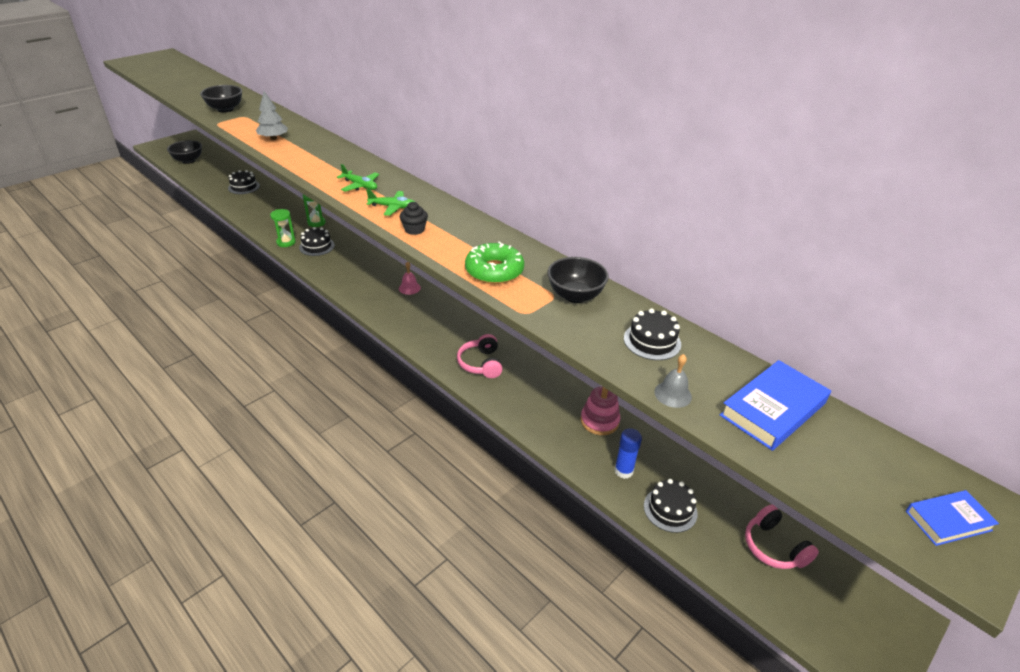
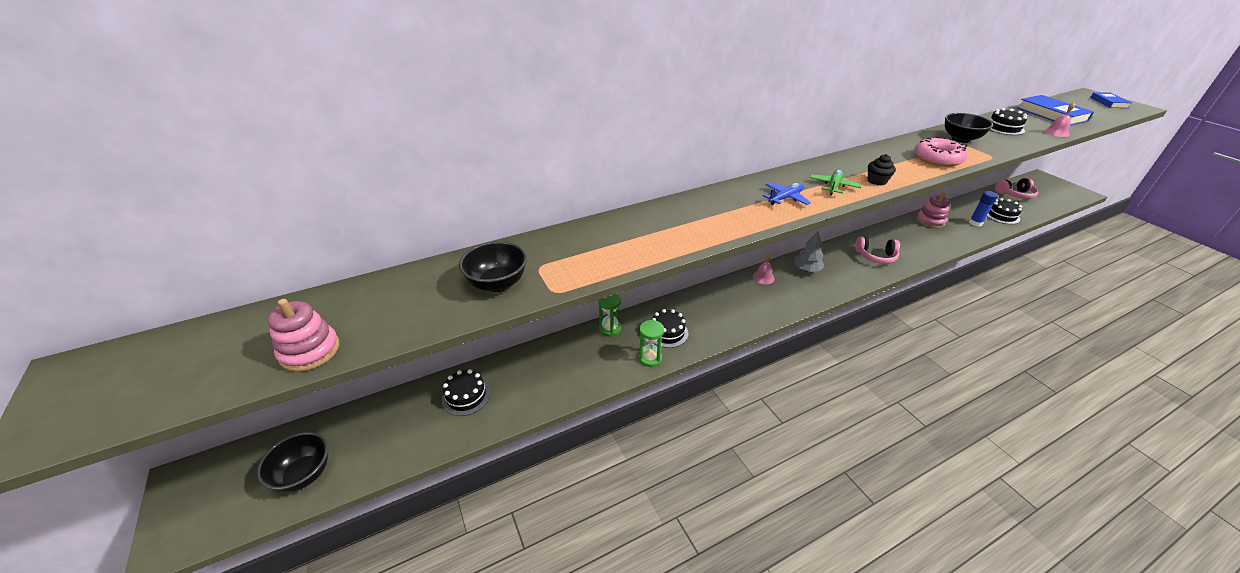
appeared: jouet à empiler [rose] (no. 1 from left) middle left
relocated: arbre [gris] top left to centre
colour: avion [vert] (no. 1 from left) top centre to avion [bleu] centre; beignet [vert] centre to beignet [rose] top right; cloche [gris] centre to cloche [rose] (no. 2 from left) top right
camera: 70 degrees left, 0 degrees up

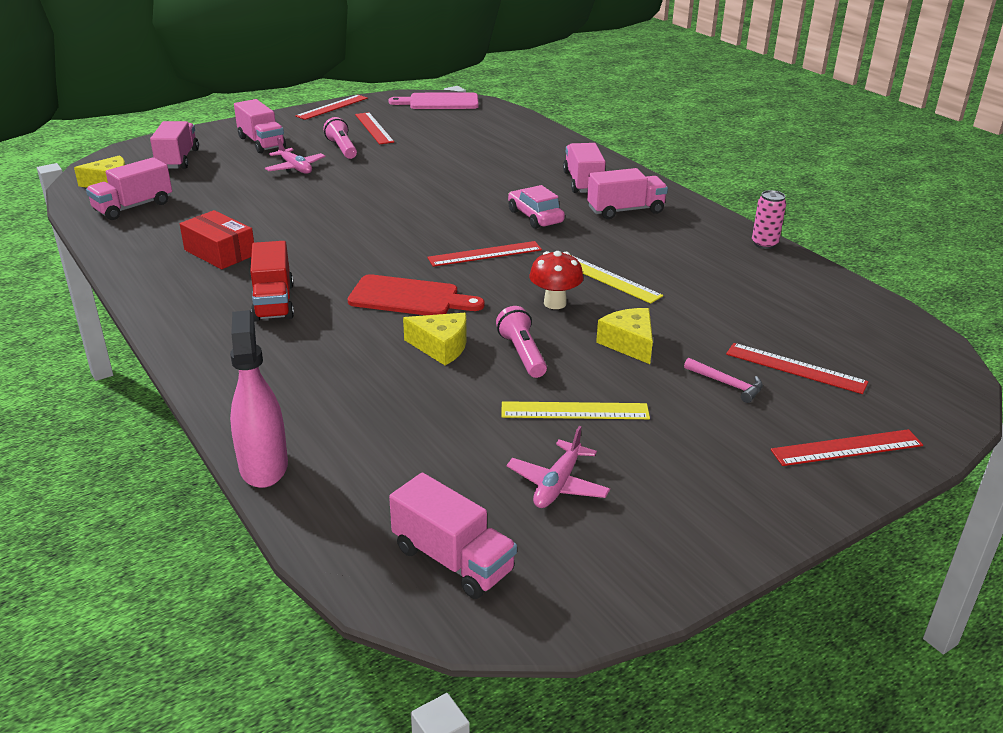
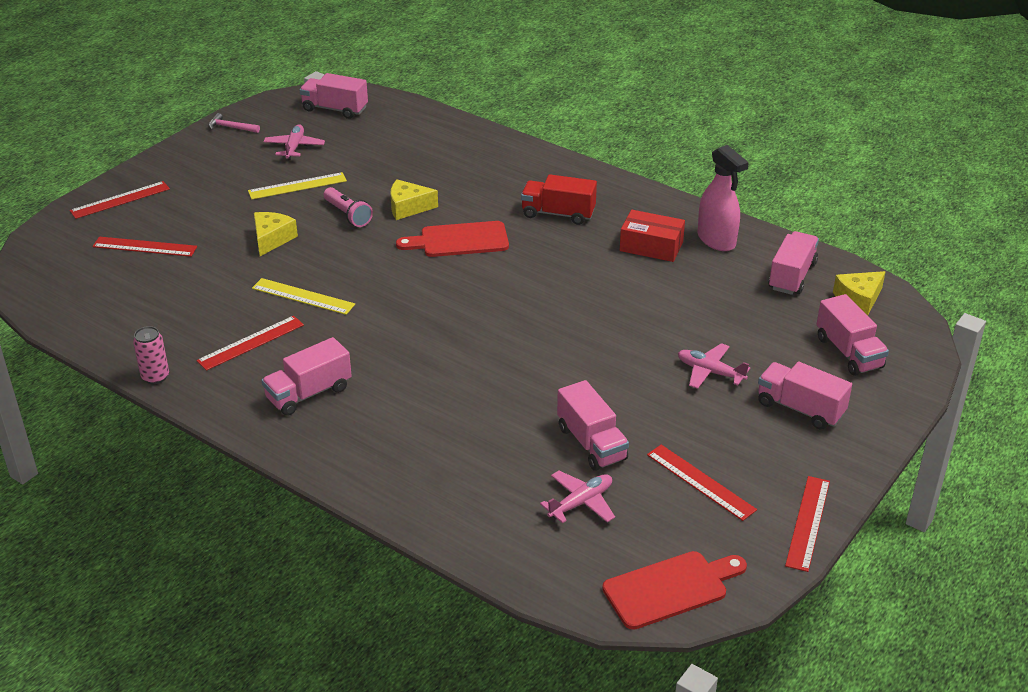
missing: lampe de poche [rose] (no. 1 from left) top centre; voiture [rose] top centre; champignon [rouge] centre
appeared: avion [rose] (no. 2 from left) bottom centre
relocated: vaporisateur [rose] middle left to top right; règle [rouge] (no. 3 from left) centre to middle left; camion [rose] (no. 5 from left in the first image) top centre to camion [rose] (no. 3 from left) centre; marteau [rose] middle right to top left
colour: planche à découper [rose] top centre to planche à découper [rouge] (no. 2 from left) bottom centre
spun: camion [rouge] middle left = top centre 45 degrees counterclockwise; fromage [jaune] (no. 3 from left in the first image) centre = middle left 120 degrees counterclockwise
camera: 160 degrees right, 5 degrees up

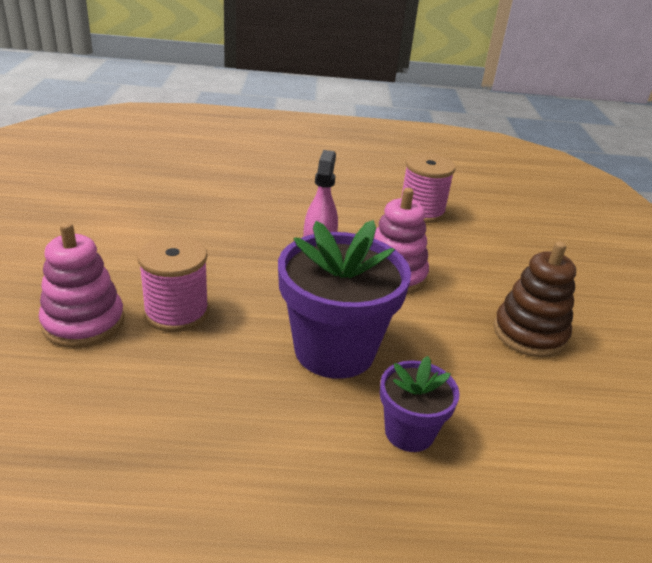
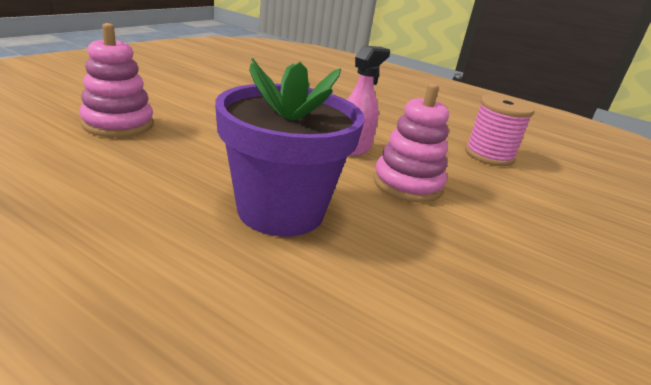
missing: bobine [rose] (no. 1 from left) middle left; pot de fleurs [violet] (no. 2 from left) bottom centre; jouet à empiler [marron] middle right
camera: 30 degrees right, 5 degrees down

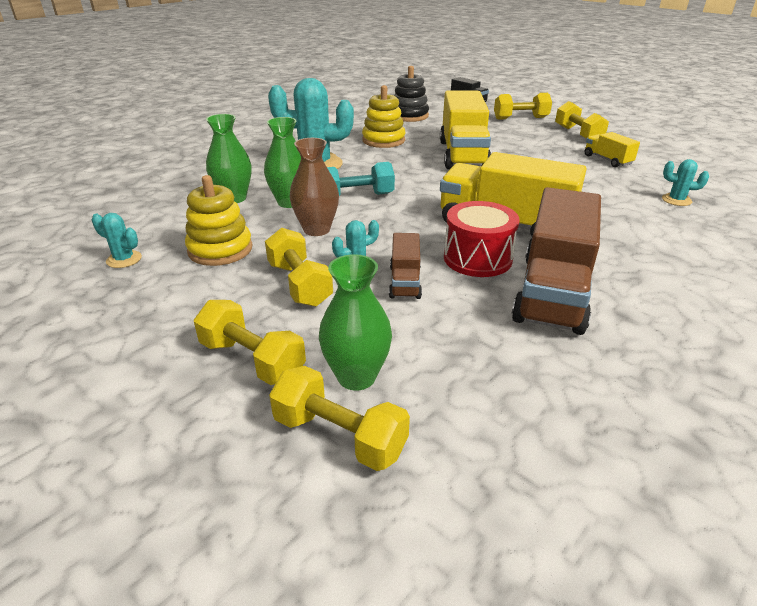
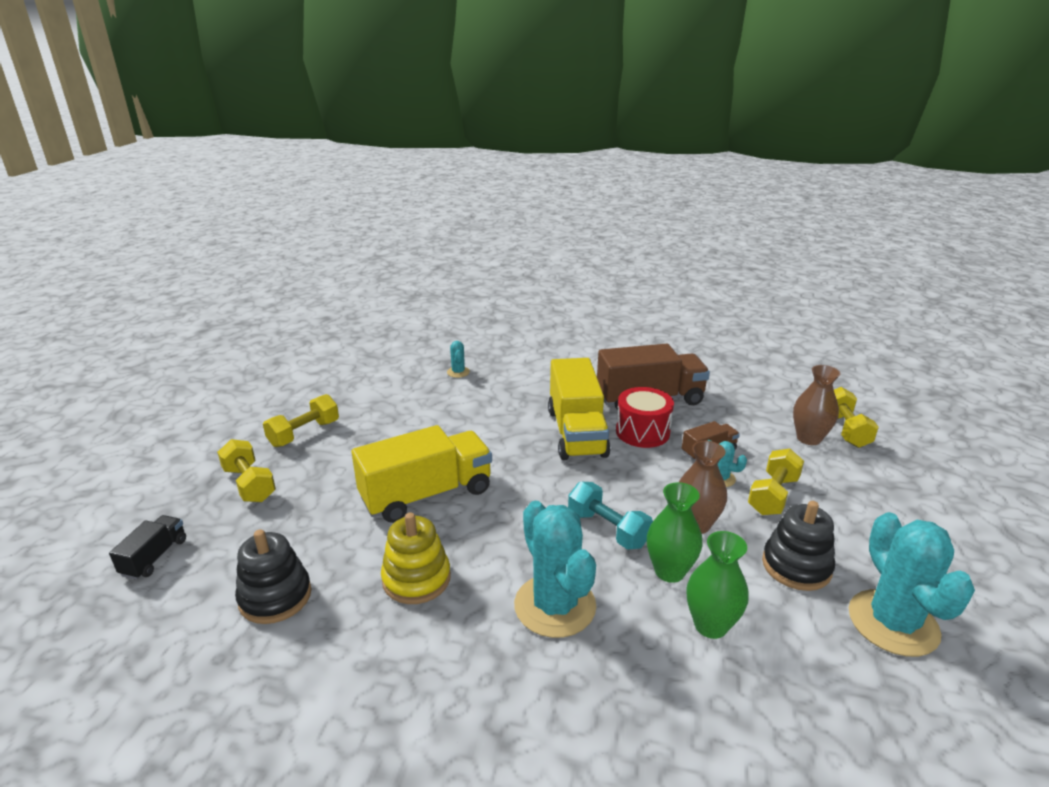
missing: haltère [jaune] (no. 1 from left) middle left; camion [jaune] (no. 3 from left) top right
colour: jouet à empiler [jaune] (no. 1 from left) middle left to jouet à empiler [noir] (no. 2 from left) bottom right; vase [vert] (no. 3 from left) centre to vase [marron] (no. 2 from left) middle right
size: cactus [turquoise] (no. 1 from left in the first image) middle left = bottom right x2.23
camera: 120 degrees left, 5 degrees down

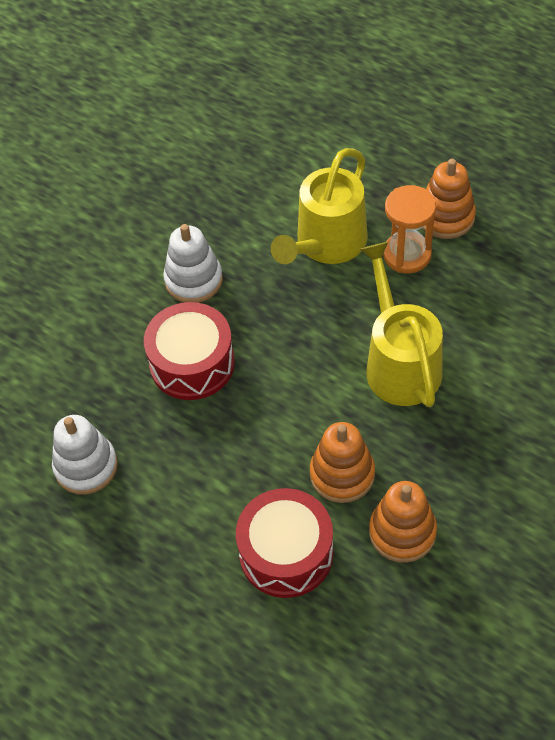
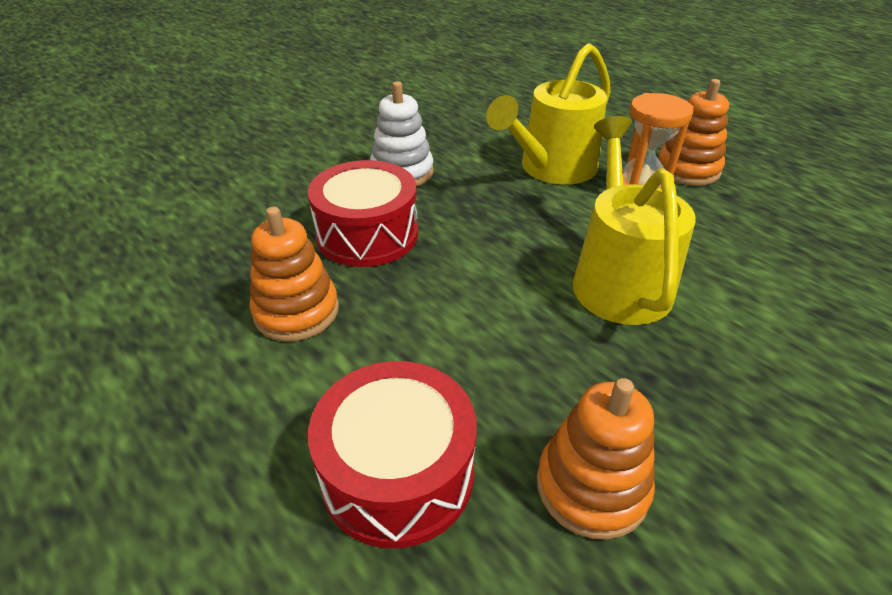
missing: jouet à empiler [blanc] (no. 1 from left) middle left
relocated: jouet à empiler [orange] (no. 1 from left) centre to middle left
camera: 10 degrees right, 15 degrees down

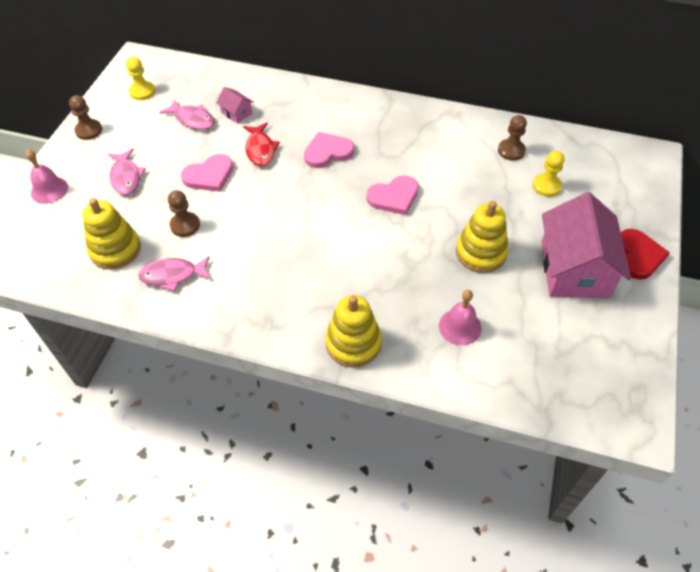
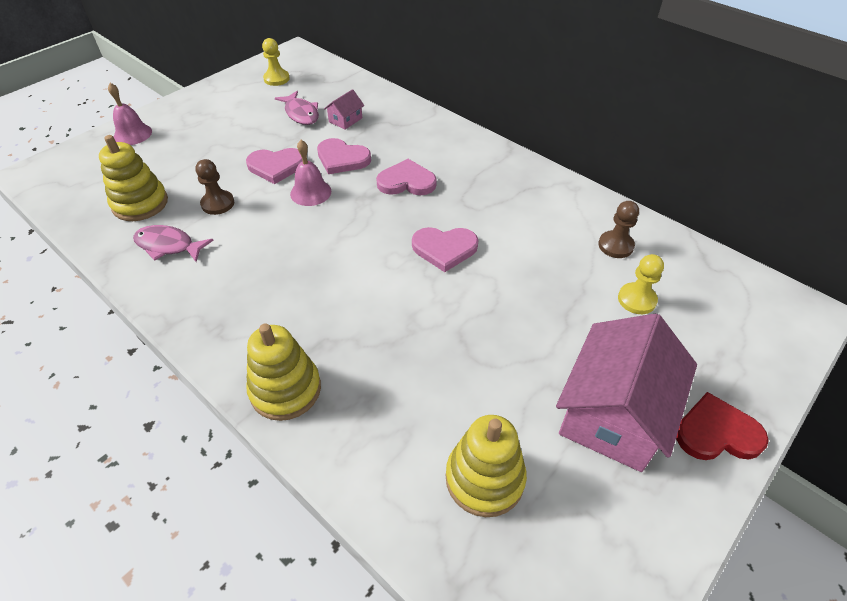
missing: pion [marron] (no. 1 from left) top left; poisson [rose] (no. 1 from left) top left
relocated: cloche [rose] (no. 2 from left) centre to top centre; jouet à empiler [jaune] (no. 3 from left) middle right to bottom centre
exchanged: poisson [rouge] top centre to cœur [rose] (no. 2 from left) top centre
spun: maison [rose] (no. 1 from left) top centre = top centre 60 degrees clockwise; cœur [rouge] middle right = bottom right 120 degrees counterclockwise
camera: 25 degrees right, 5 degrees down

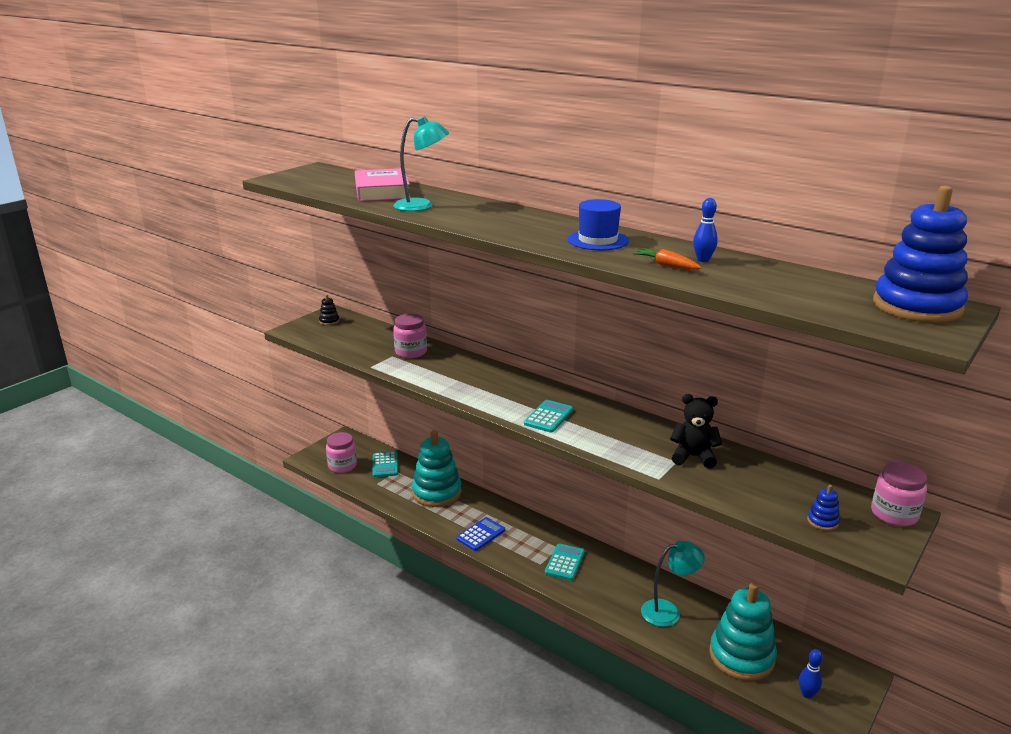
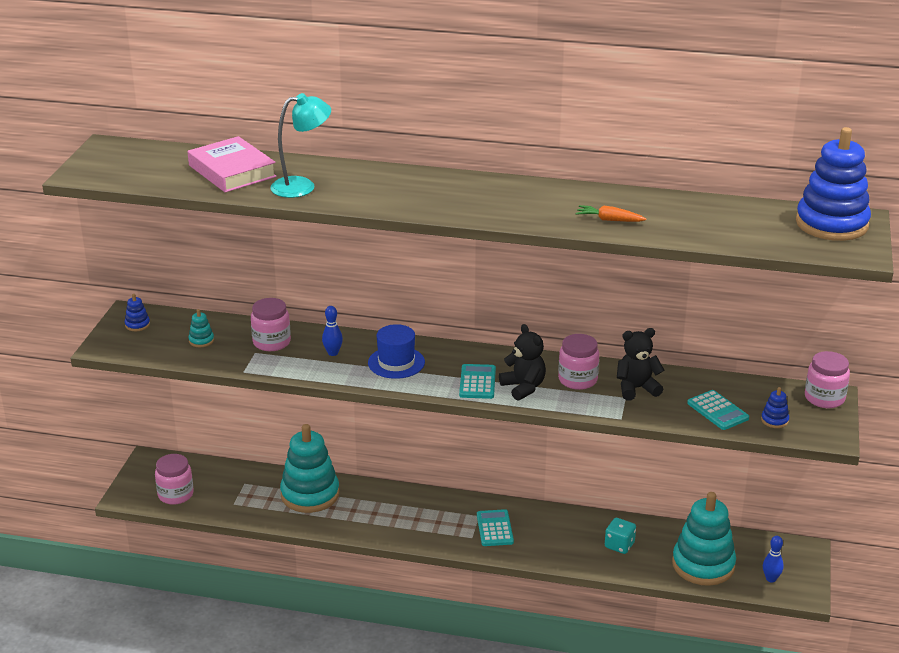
missing: calculatrice [bleu] bottom centre
appeared: jouet à empiler [turquoise] (no. 1 from left) middle left; ours en peluche [noir] (no. 1 from left) centre; bocal [rose] (no. 3 from left) centre
relocated: calculatrice [turquoise] (no. 1 from left in the first image) centre to calculatrice [turquoise] (no. 3 from left) middle right; chapeau [bleu] top centre to centre; quille [bleu] (no. 1 from left) top right to centre
exchanged: lampe [turquoise] (no. 2 from left) bottom centre to dé [turquoise] bottom right
colour: jouet à empiler [noir] middle left to jouet à empiler [bleu] (no. 1 from left) middle left
camera: 25 degrees left, 5 degrees up

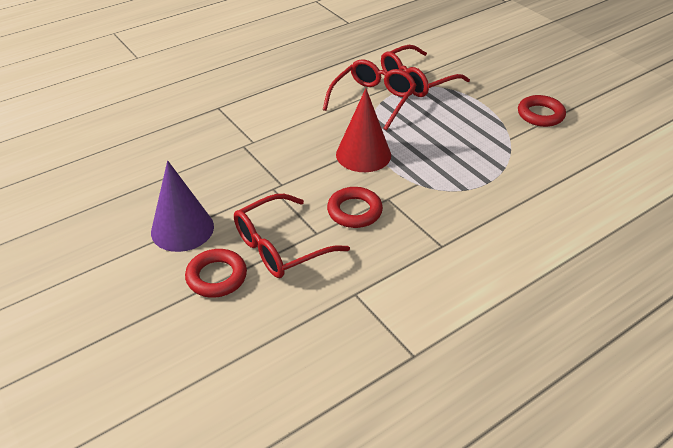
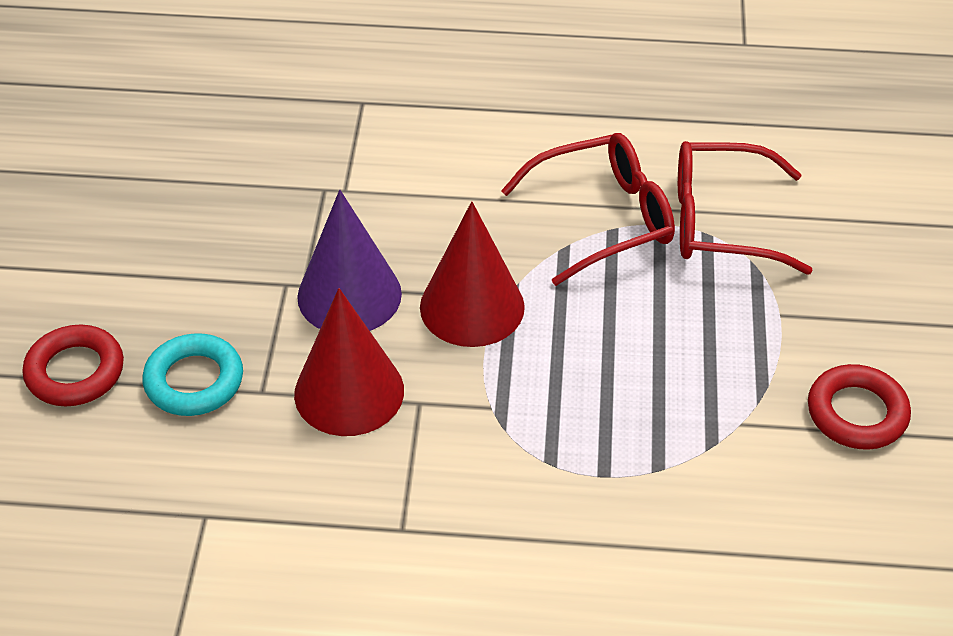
relocated: cône [violet] middle left to centre
exchanged: lunettes [rouge] (no. 1 from left) centre to anneau [turquoise] middle left; anneau [rouge] (no. 2 from left) centre to cône [rouge] (no. 1 from left) centre
camera: 40 degrees right, 5 degrees up

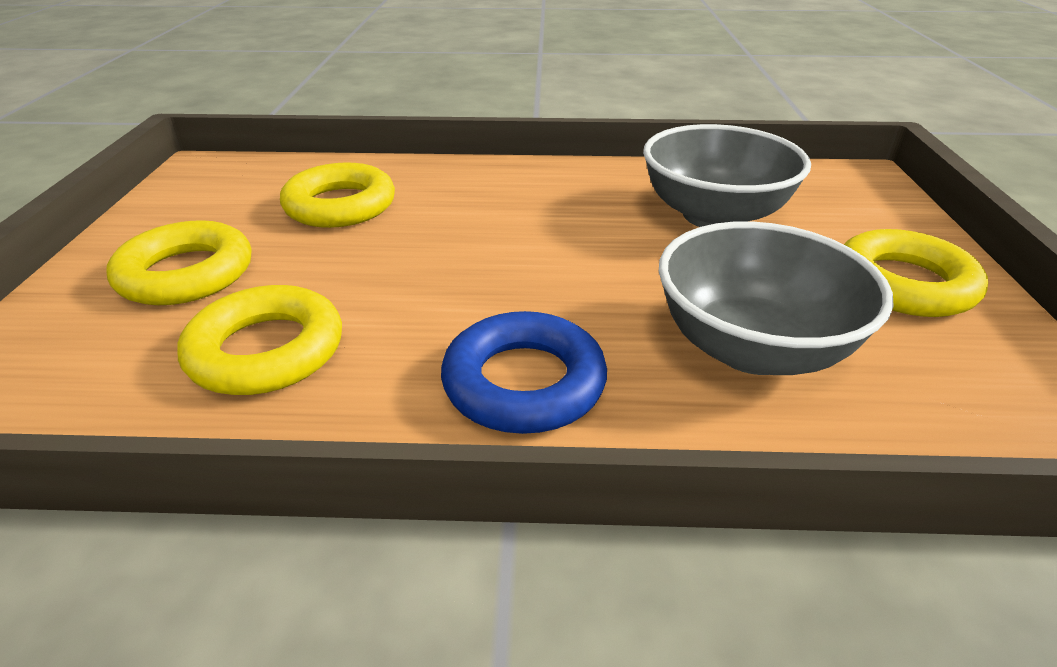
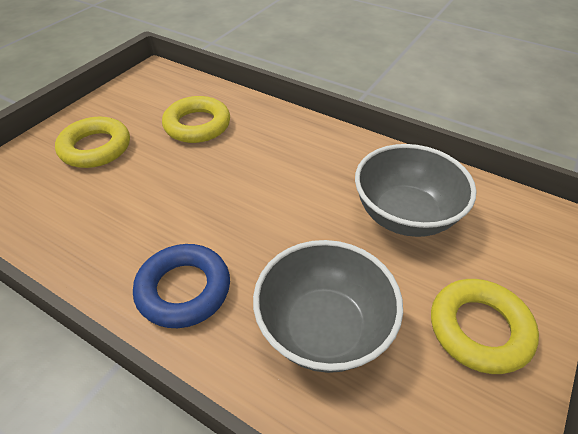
missing: anneau [jaune] (no. 2 from left) middle left
camera: 30 degrees right, 10 degrees up

